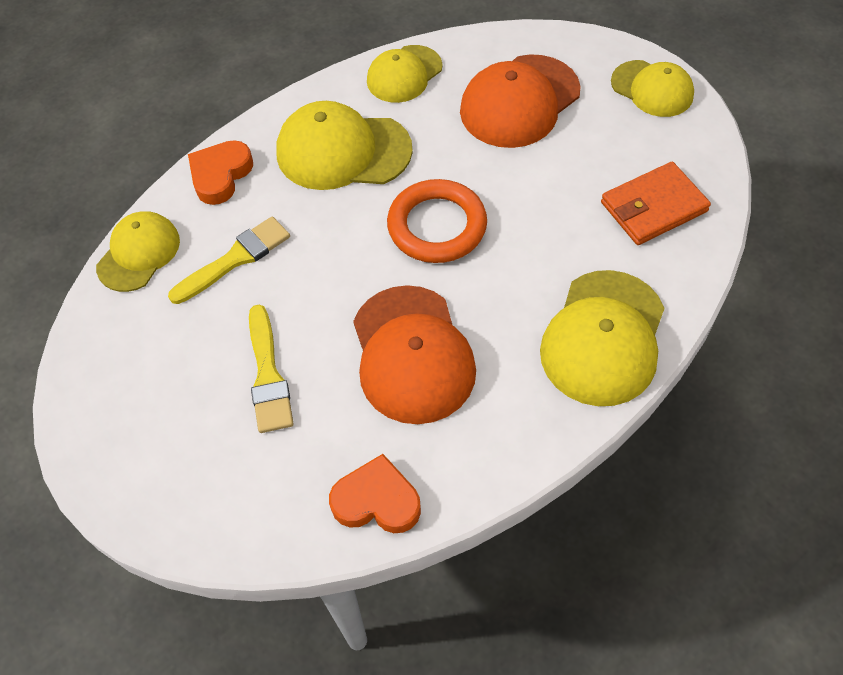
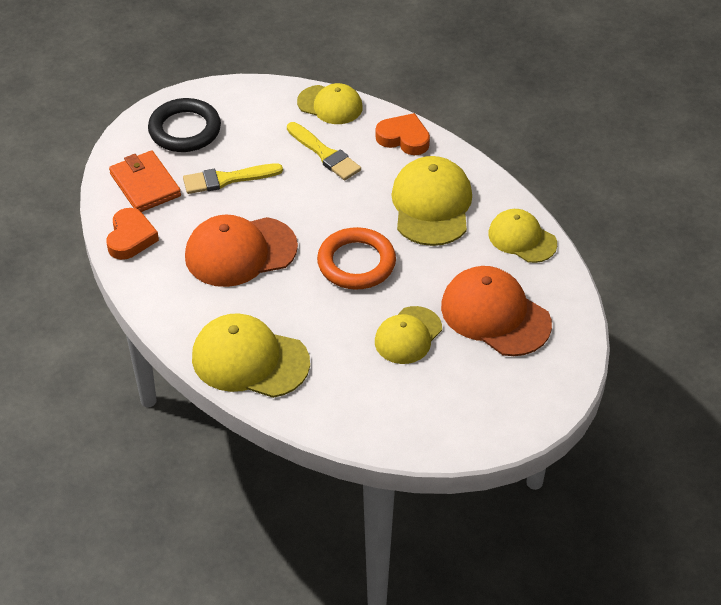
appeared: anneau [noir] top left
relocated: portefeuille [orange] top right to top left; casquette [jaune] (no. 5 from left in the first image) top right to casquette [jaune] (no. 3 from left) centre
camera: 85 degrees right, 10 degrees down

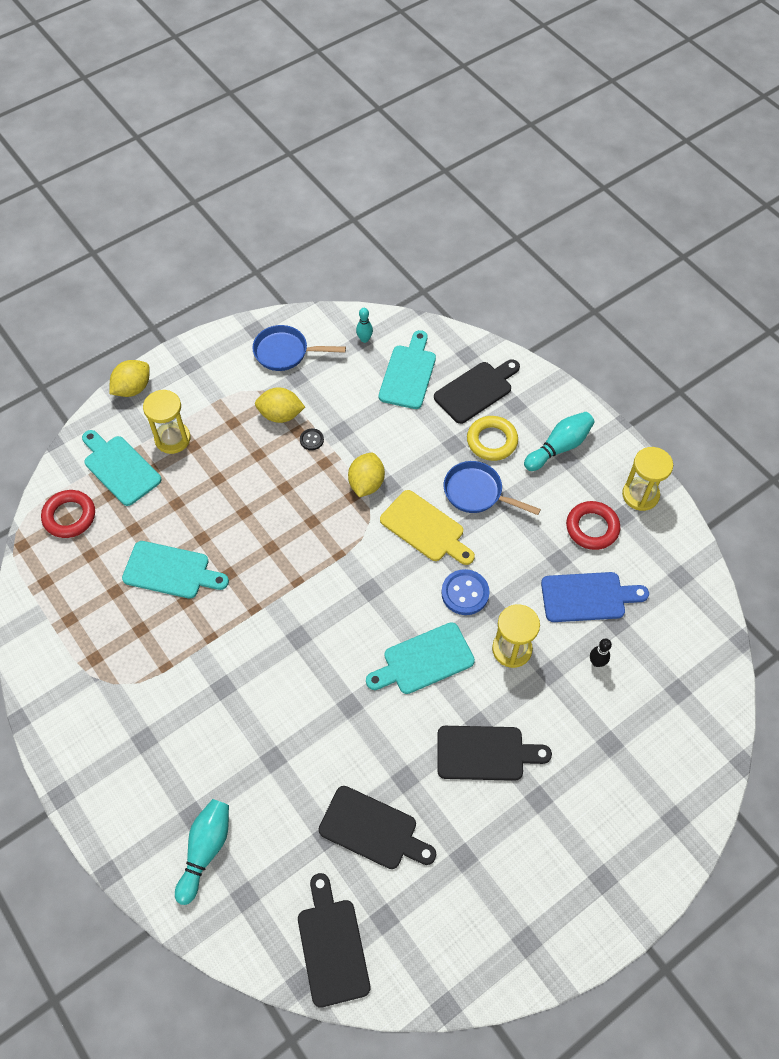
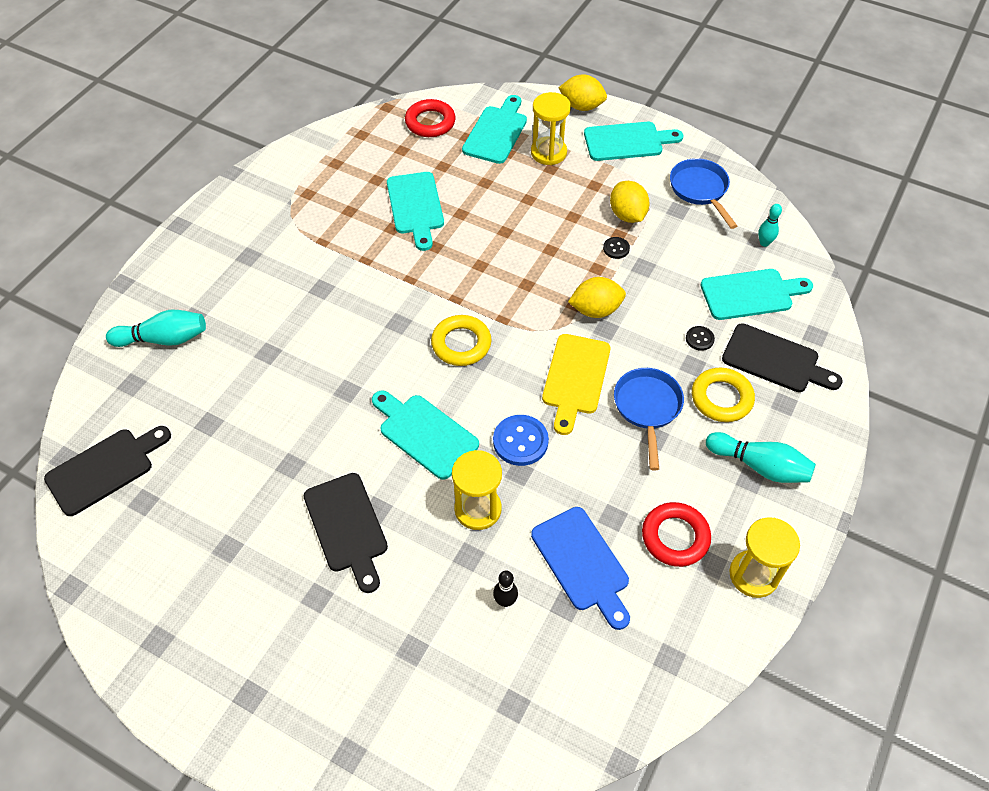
missing: planche à découper [noir] (no. 2 from left) bottom centre
appeared: anneau [jaune] (no. 1 from left) centre; planche à découper [turquoise] (no. 4 from left) top centre; bouton [noir] (no. 2 from left) middle right
camera: 65 degrees right, 5 degrees down

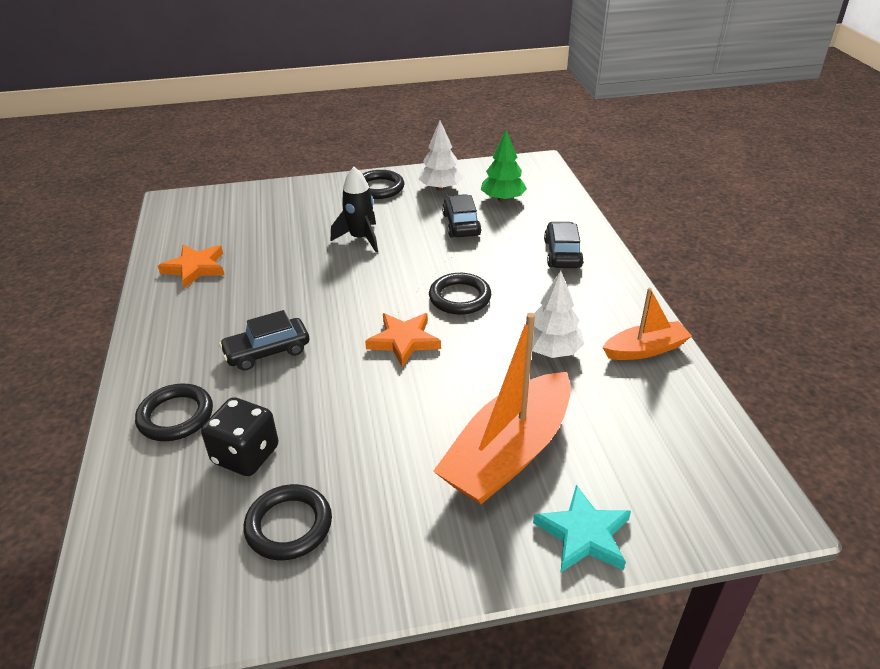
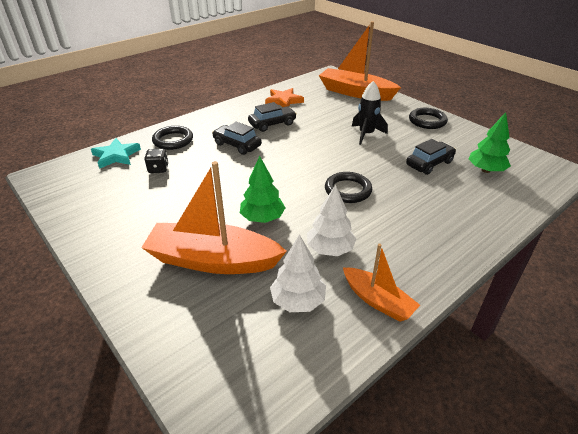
missing: anneau [noir] (no. 2 from left) bottom left; étoile [orange] (no. 2 from left) centre
appeared: arbre [vert] (no. 1 from left) centre; bateau [orange] (no. 2 from left) top centre
relocated: arbre [blanc] (no. 1 from left) top centre to centre; étoile [turquoise] bottom centre to middle left; voiture [noir] (no. 3 from left in the first image) centre to voiture [noir] (no. 2 from left) top centre
size: dé [noir] middle left = middle left x0.63
camera: 60 degrees right, 0 degrees up

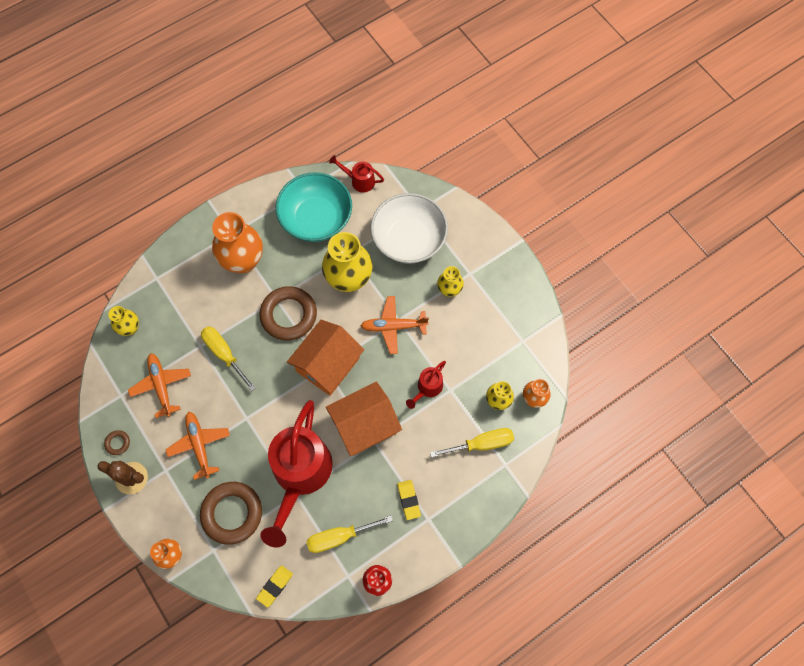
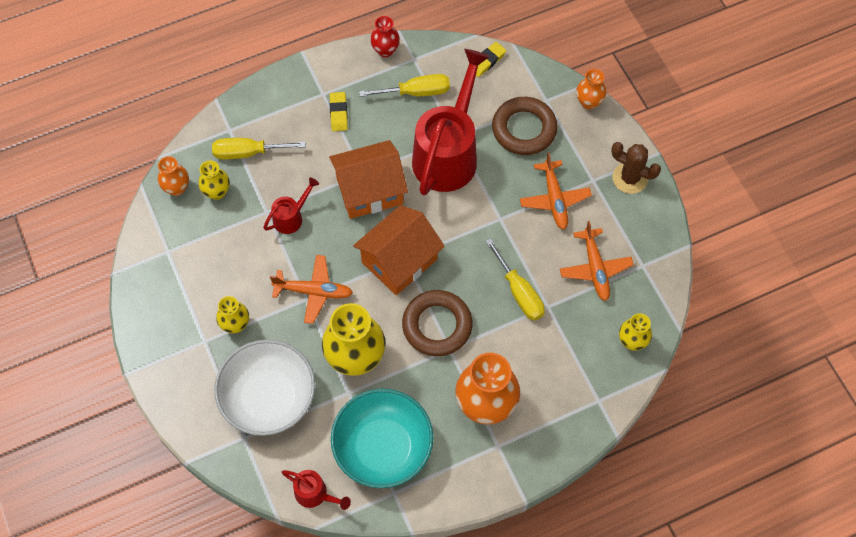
missing: anneau [marron] (no. 1 from left) middle left
camera: 170 degrees left, 5 degrees down

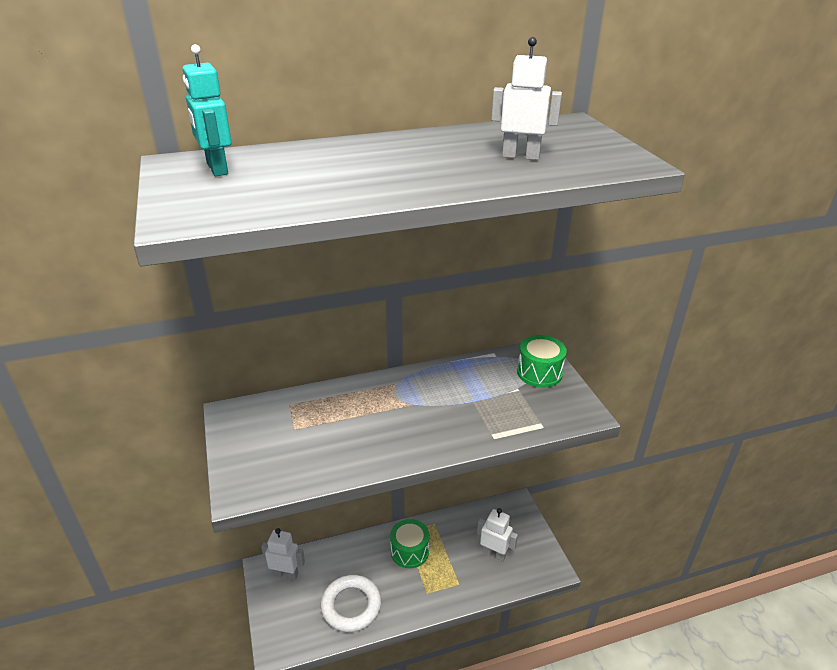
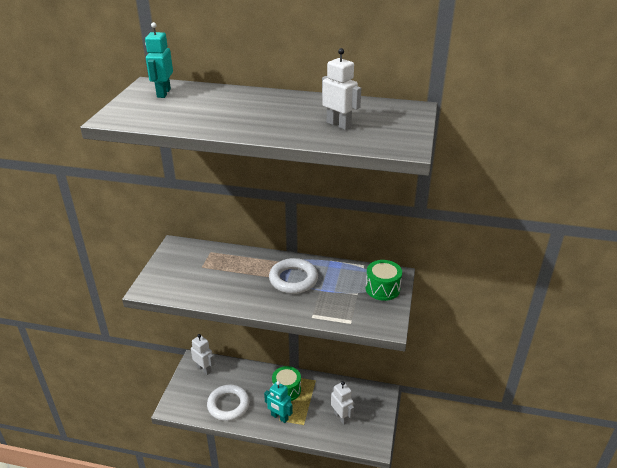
appeared: robot [turquoise] (no. 2 from left) bottom centre; anneau [blanc] (no. 2 from left) centre
camera: 30 degrees right, 0 degrees up

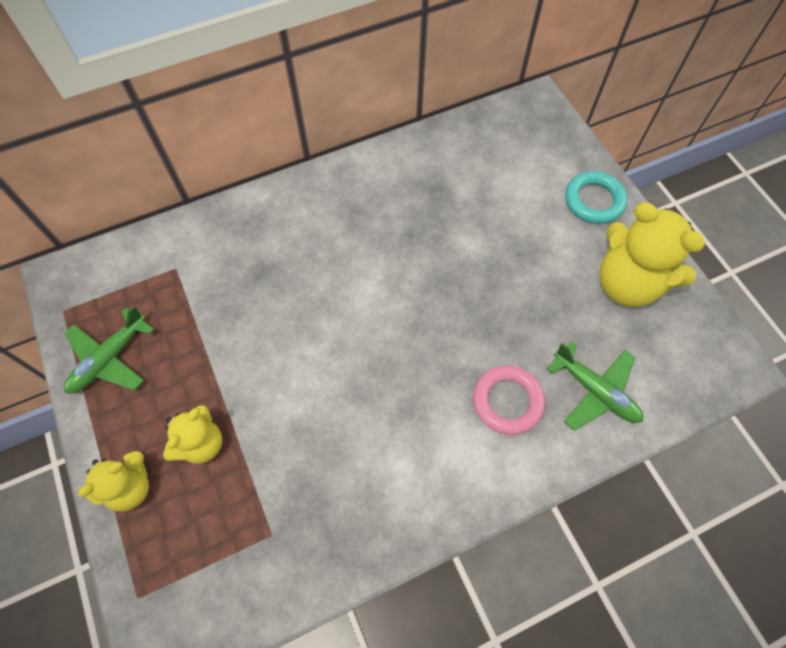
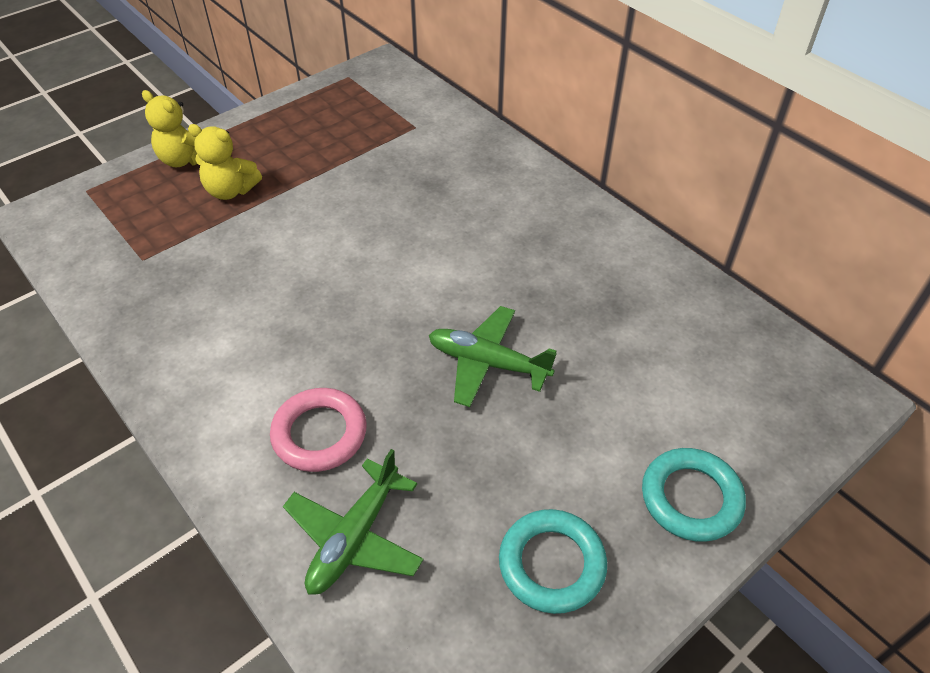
relocated: avion [vert] (no. 1 from left in the first image) middle left to avion [vert] (no. 2 from left) centre
exchanged: ours en peluche [jaune] (no. 3 from left) middle right to anneau [turquoise] (no. 1 from left) bottom centre
camera: 75 degrees right, 15 degrees down

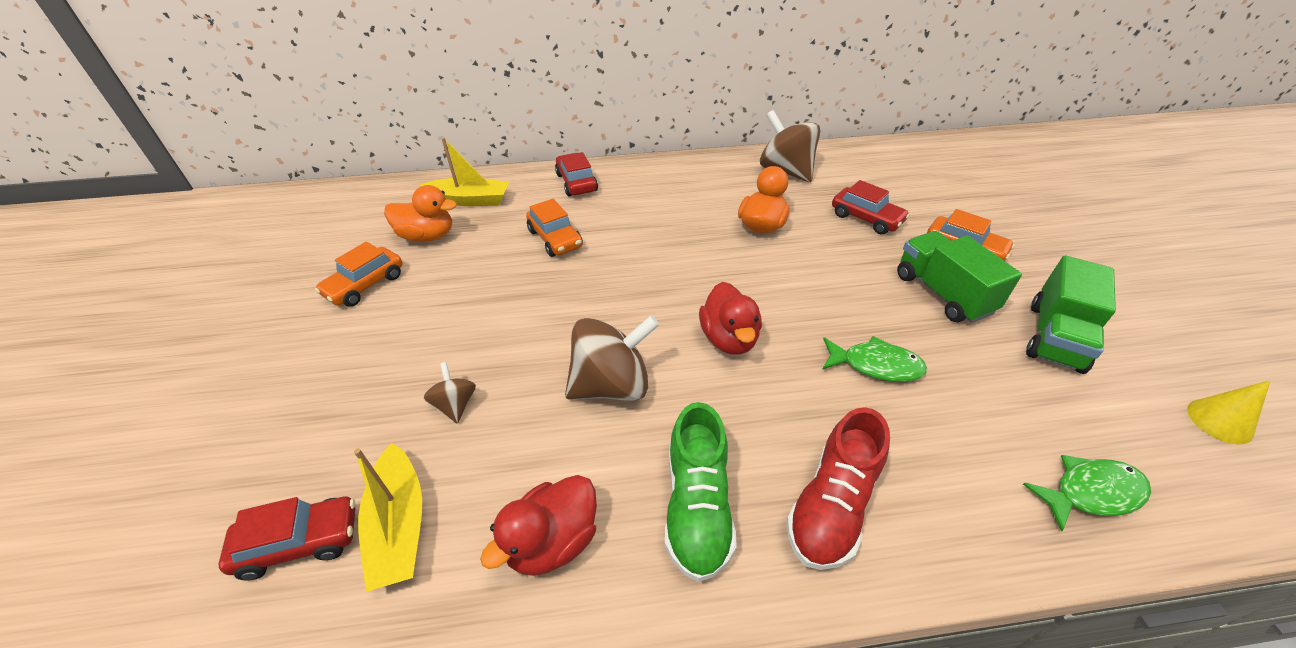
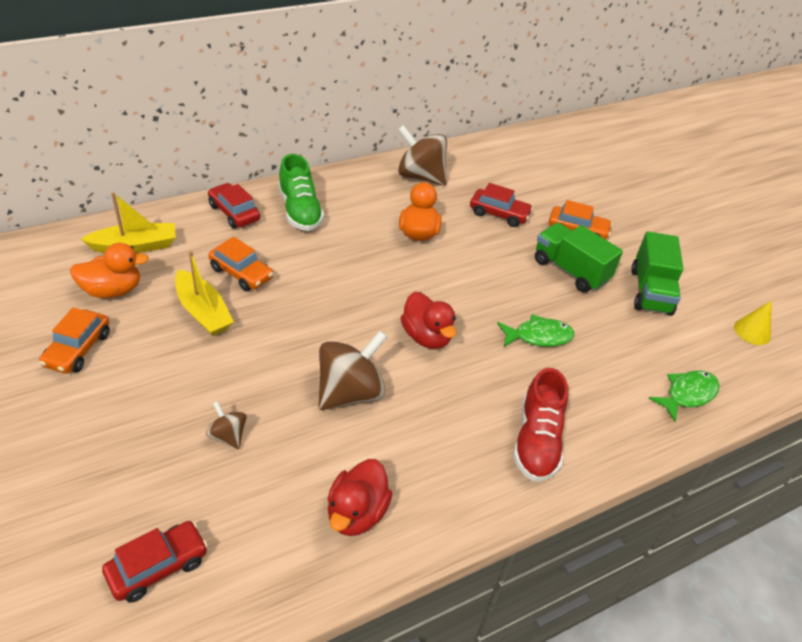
relocated: bateau [jaune] (no. 1 from left in the first image) bottom left to bateau [jaune] (no. 2 from left) middle left; chaussure [vert] bottom centre to top centre
camera: 25 degrees left, 0 degrees up

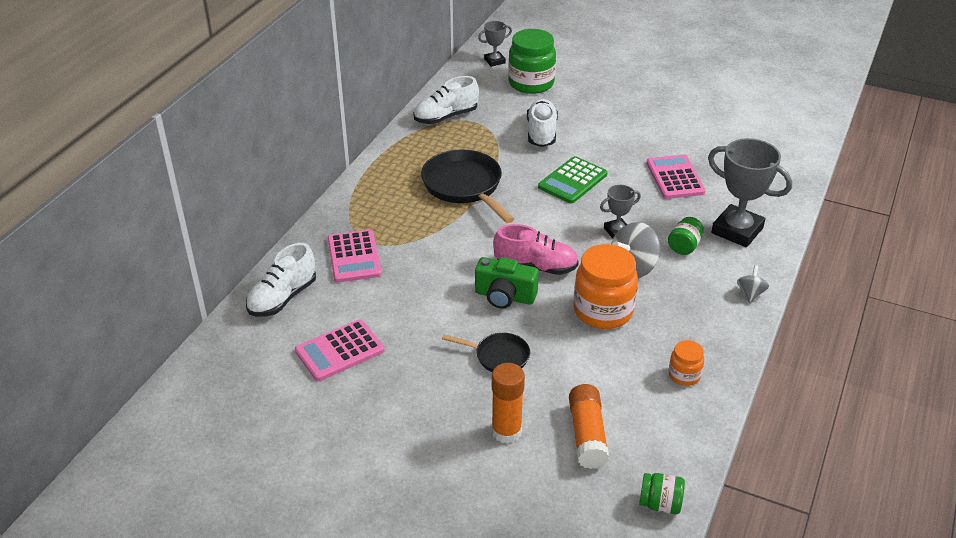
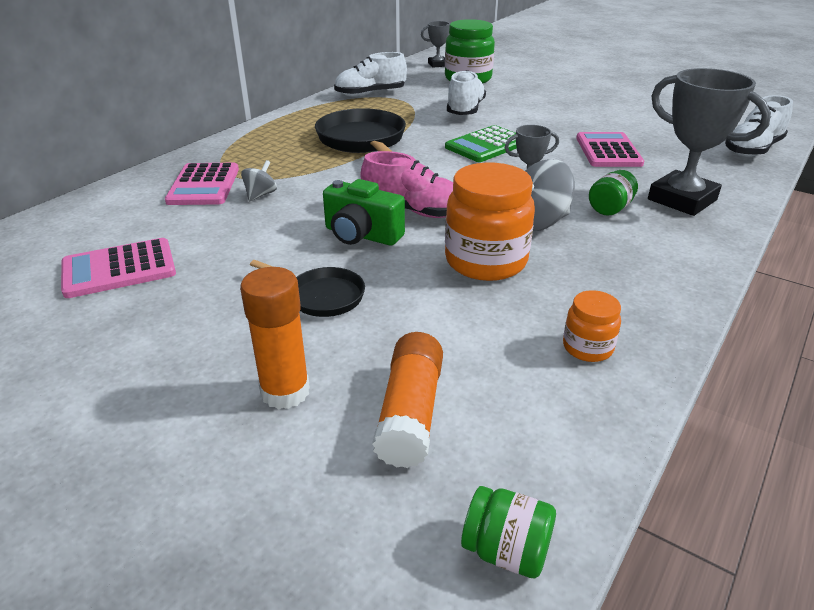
relocated: chaussure [blanc] (no. 1 from left in the first image) middle left to chaussure [blanc] (no. 3 from left) top right; toupie [gris] (no. 2 from left in the first image) middle right to toupie [gris] (no. 1 from left) top left
camera: 10 degrees right, 5 degrees down

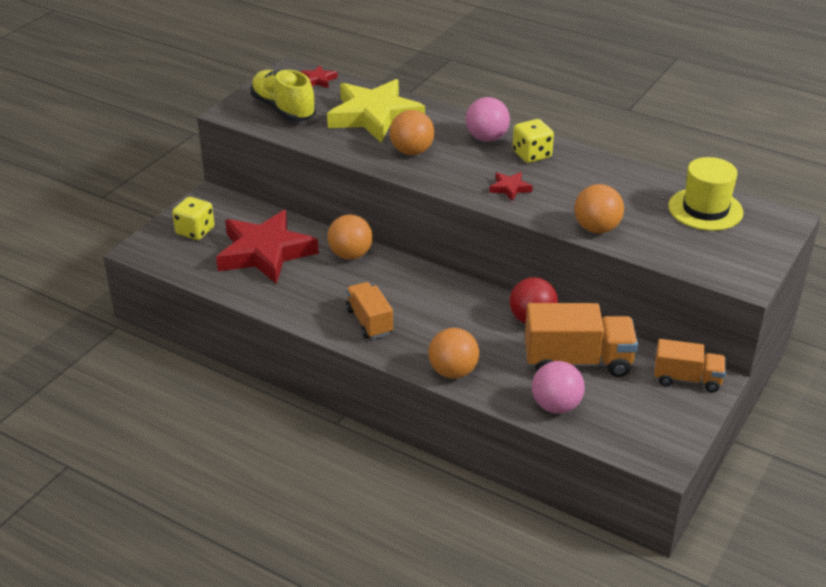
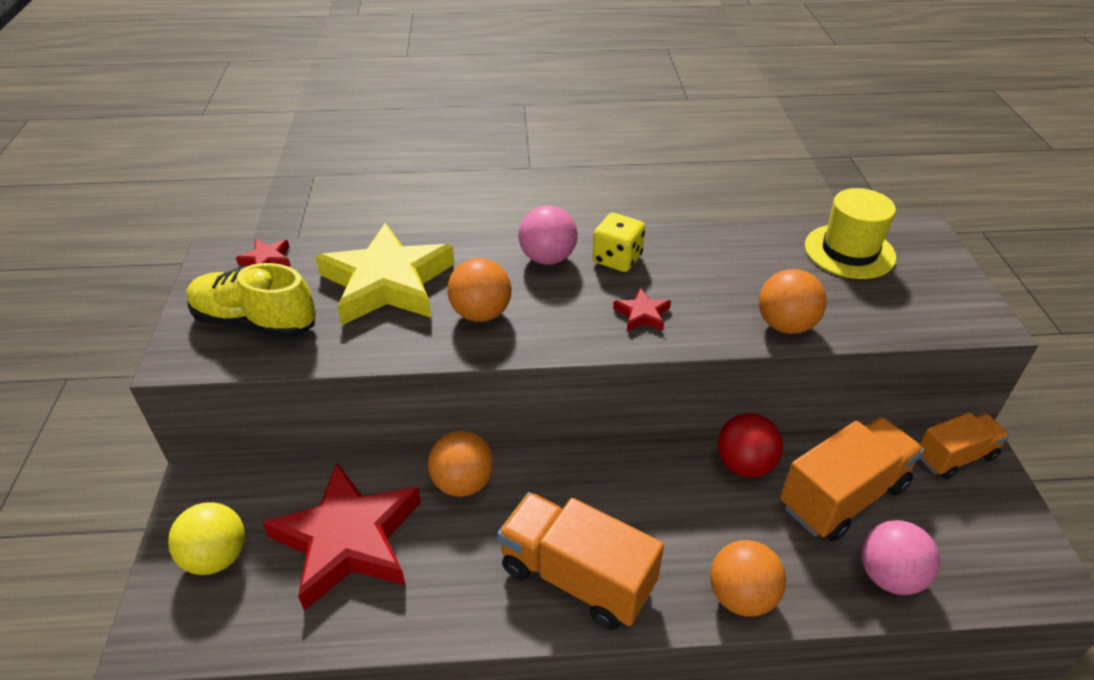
exchanged: dé [jaune] (no. 1 from left) middle left to balle [jaune] bottom left
size: camion [orange] (no. 1 from left) centre = bottom centre x1.60
camera: 35 degrees left, 5 degrees up

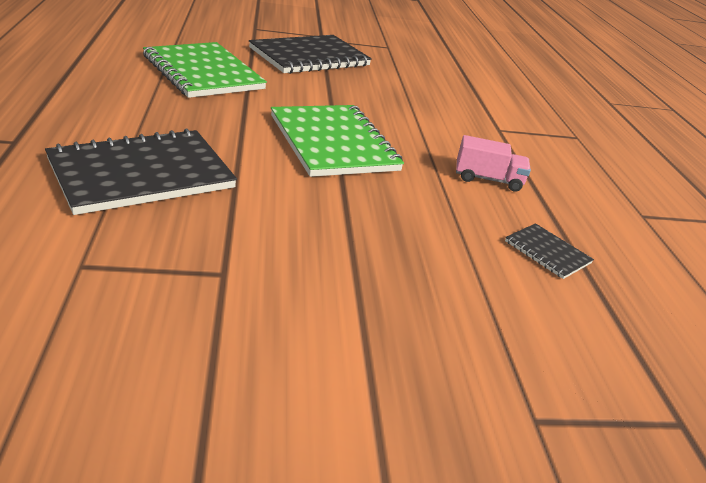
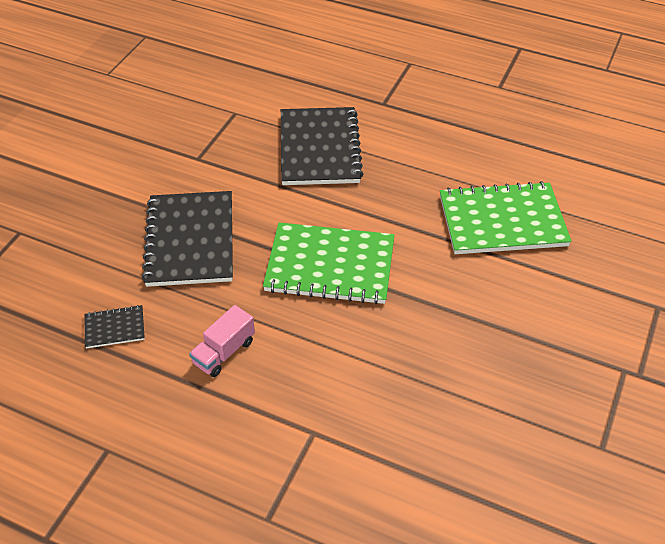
relocated: carnet [noir] (no. 2 from left) top centre to middle left
camera: 125 degrees right, 15 degrees up

